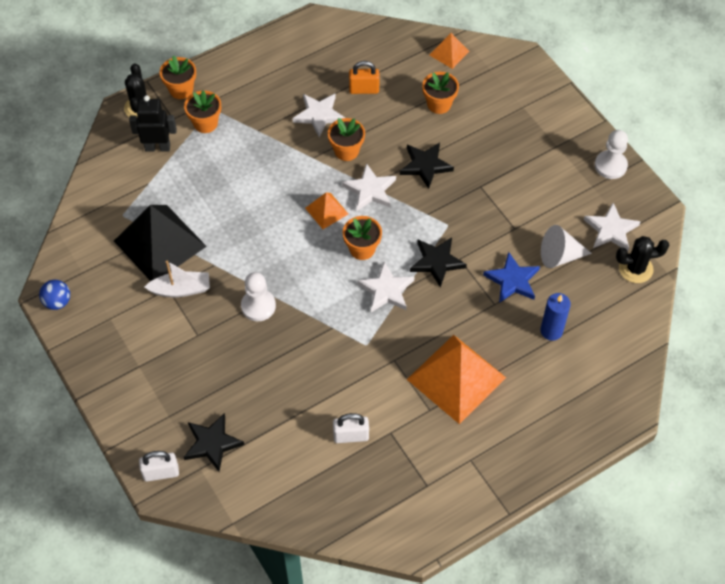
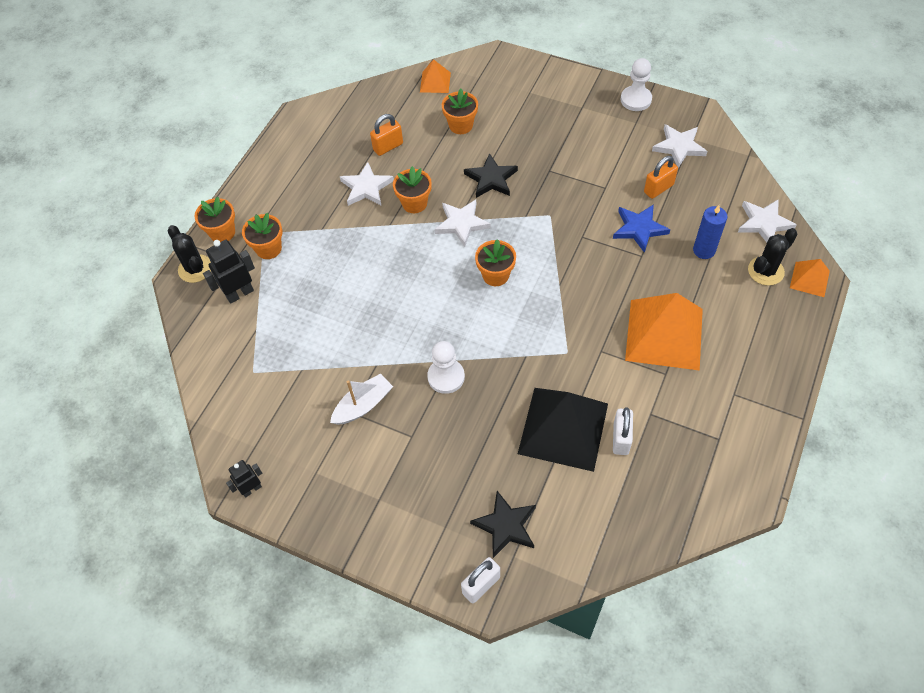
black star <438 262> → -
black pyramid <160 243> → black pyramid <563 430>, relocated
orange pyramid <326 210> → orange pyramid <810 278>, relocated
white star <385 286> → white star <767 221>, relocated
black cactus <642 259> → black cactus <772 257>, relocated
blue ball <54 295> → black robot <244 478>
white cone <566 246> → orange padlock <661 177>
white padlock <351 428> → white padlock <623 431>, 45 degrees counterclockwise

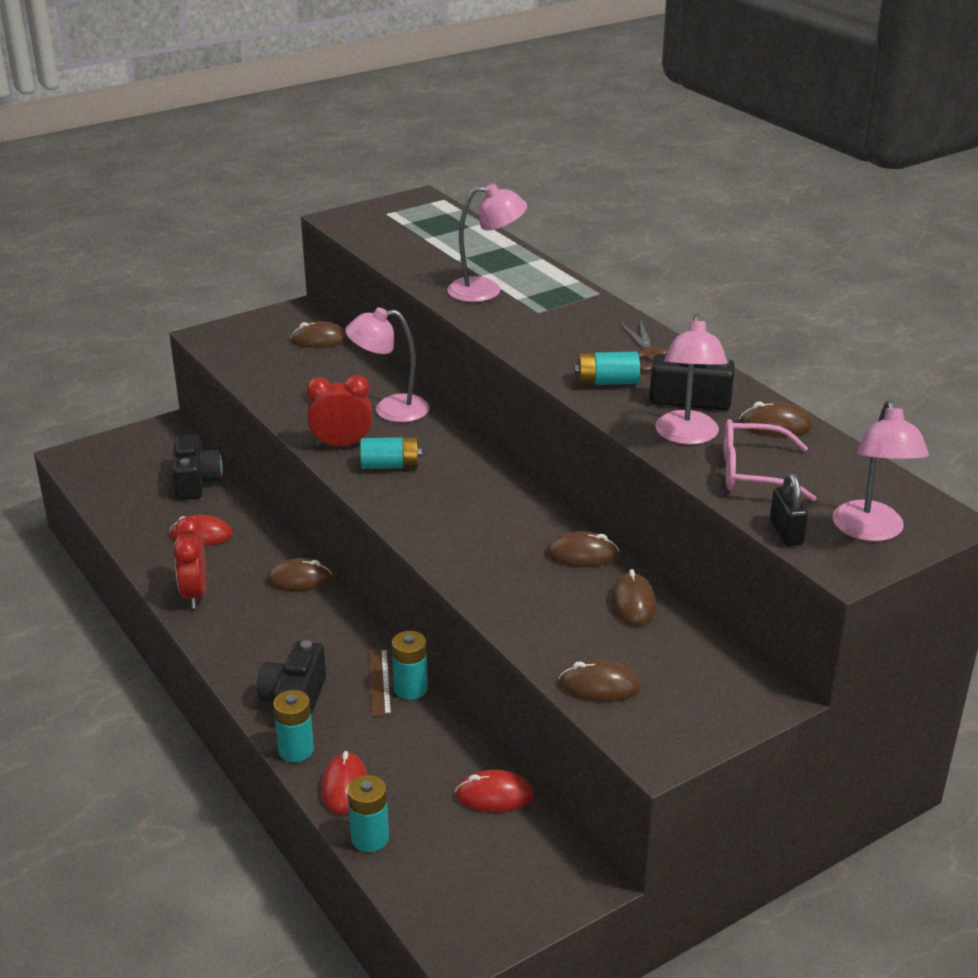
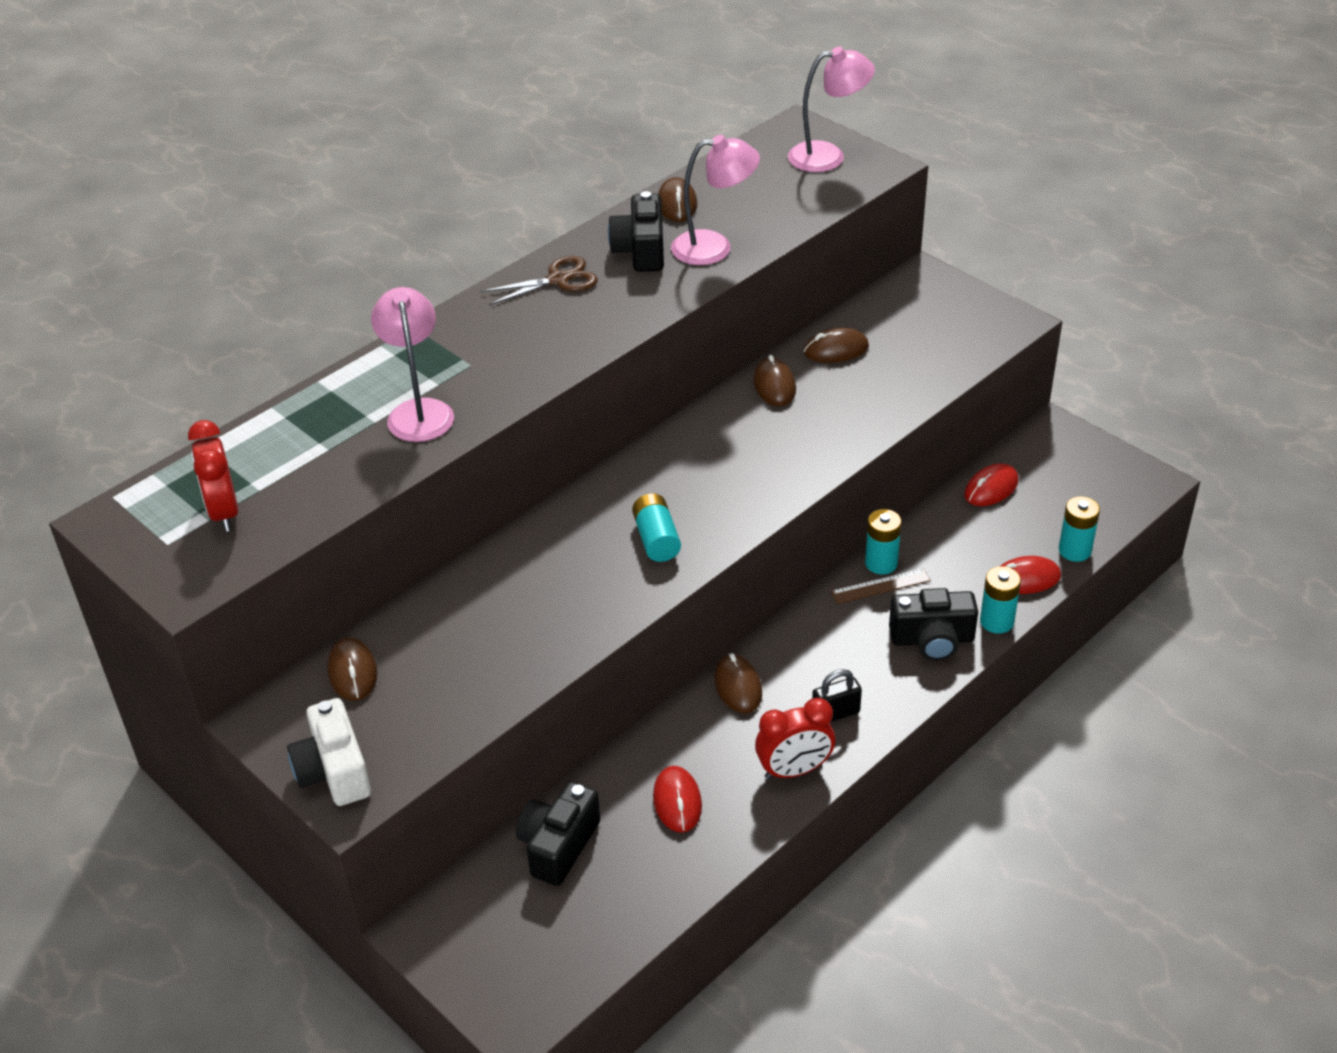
pink lamp <387 364> → -
brown mouse <600 680> → -
turquoise battery <607 368> → -
pink glasses <770 460> → -
- → white camera <329 752>
red clock <339 411> → red clock <213 476>, relocated
black padlock <789 509> → black padlock <837 695>, relocated
black camera <197 467> → black camera <558 834>, 45 degrees counterclockwise
red mouse <494 791> → red mouse <991 484>, 60 degrees clockwise

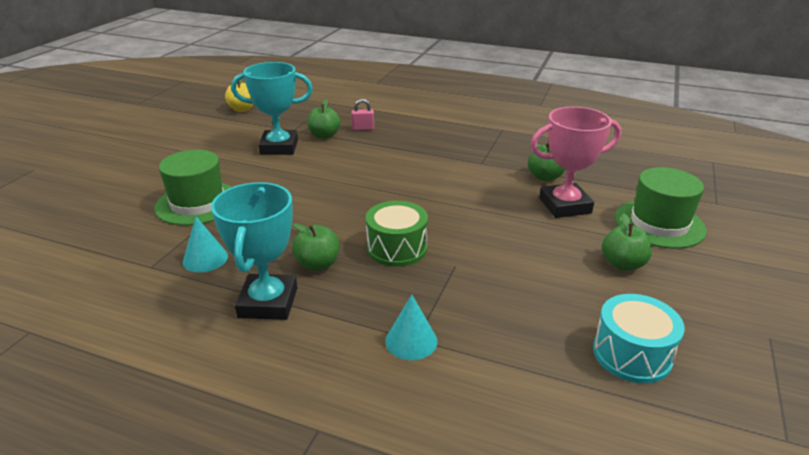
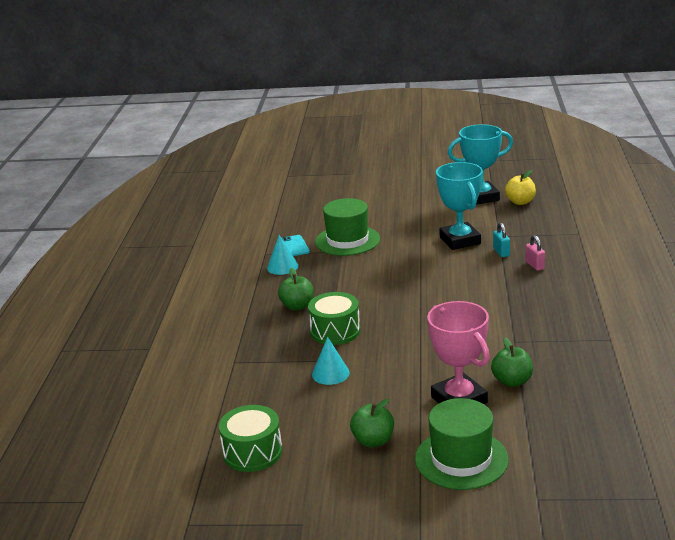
- → turquoise phone <296 245>
turquoise trophy <254 251> → turquoise trophy <480 164>, relocated
turquoise cone <411 327> → turquoise cone <331 361>, relocated
green apple <323 119> → turquoise padlock <501 240>
turquoise drum <639 339> → green drum <250 438>

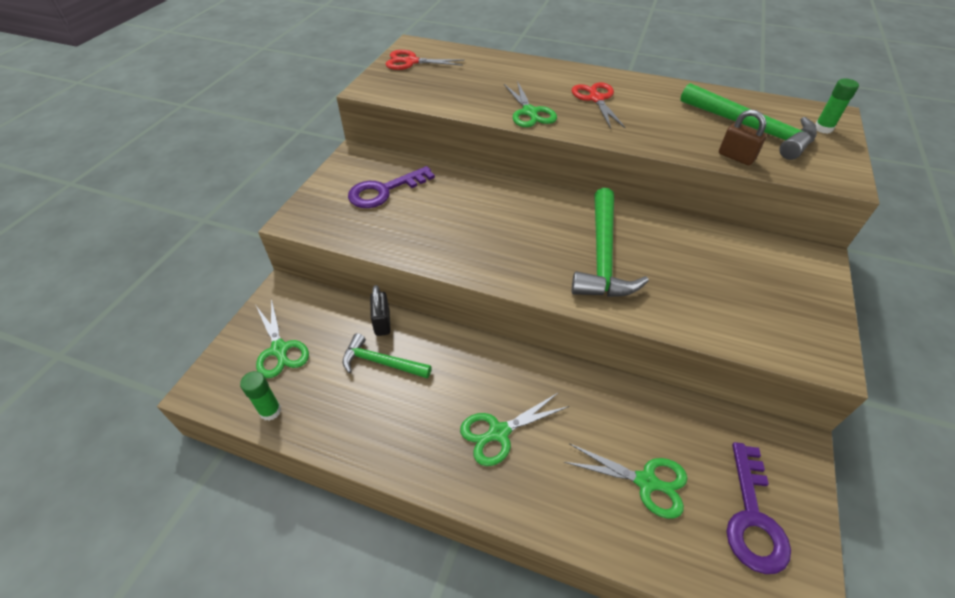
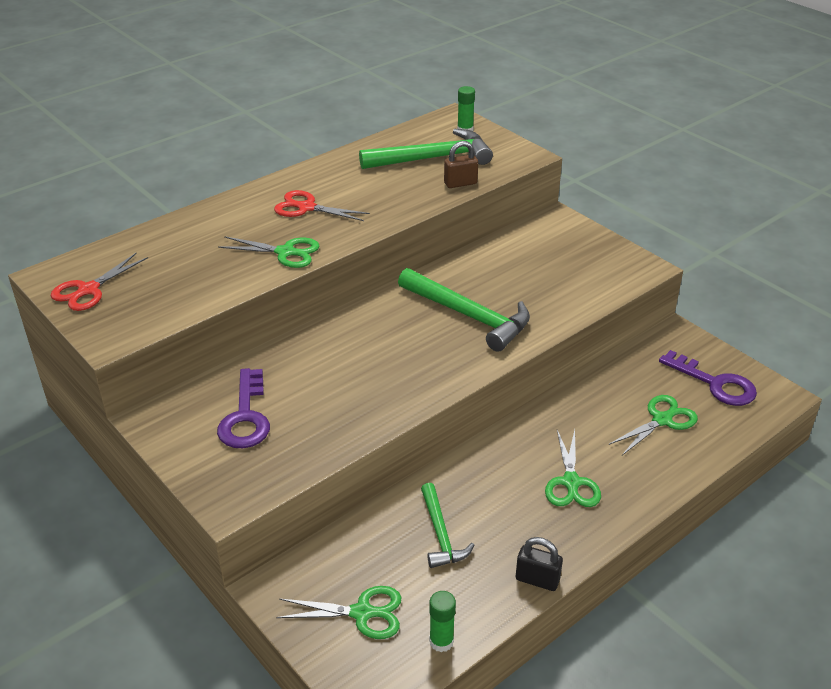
black padlock <380 310> → black padlock <539 564>, relocated
green hammer <387 355> → green hammer <447 525>, 60 degrees counterclockwise

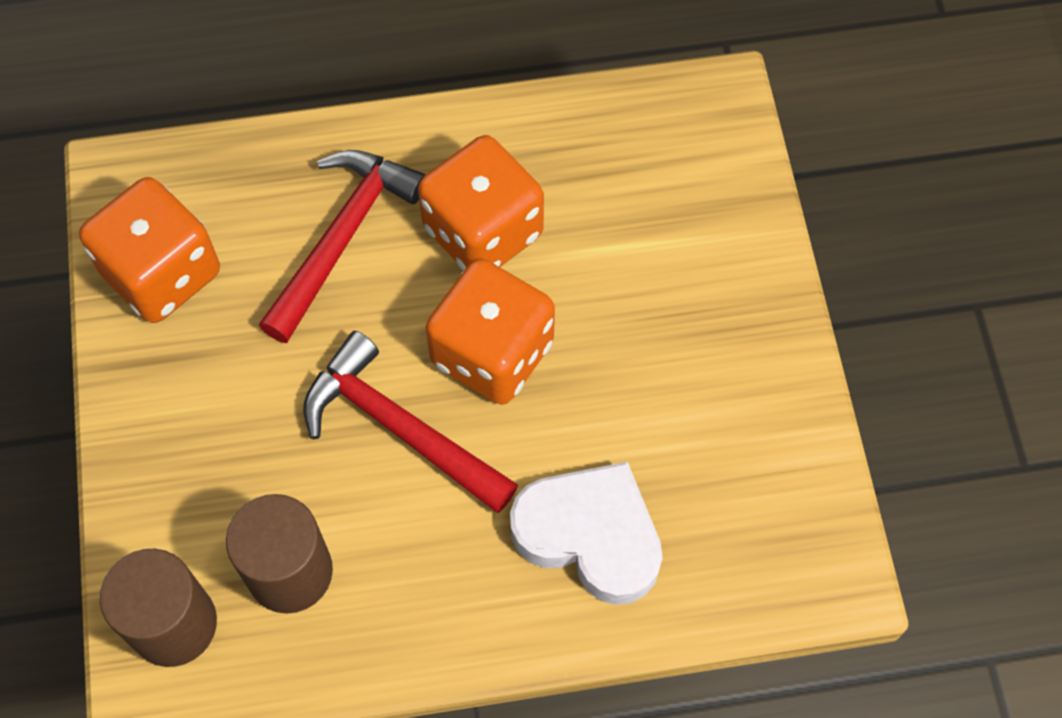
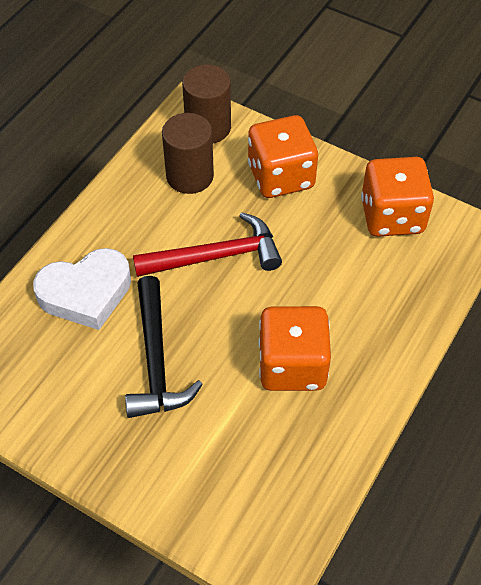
red hammer <342 246> → -
- → black hammer <164 347>
orange dice <490 331> → orange dice <283 156>, relocated

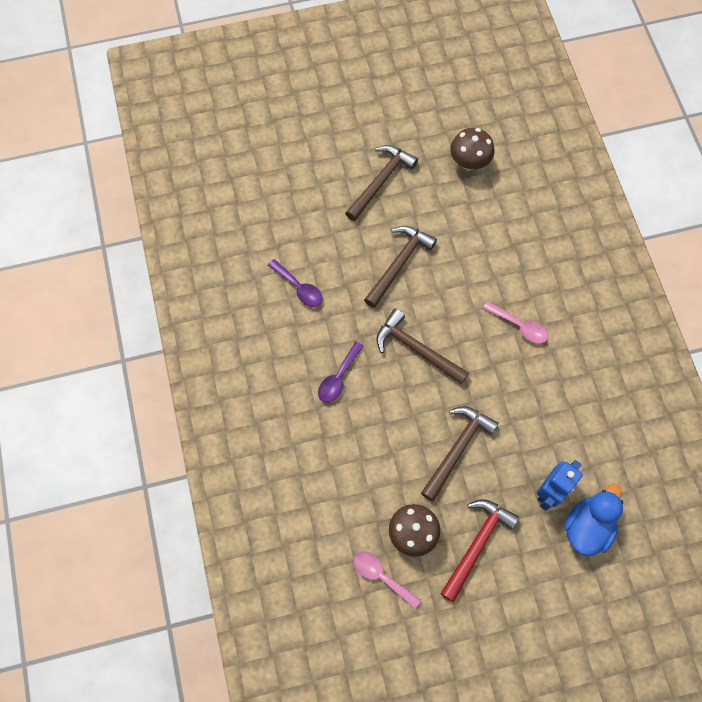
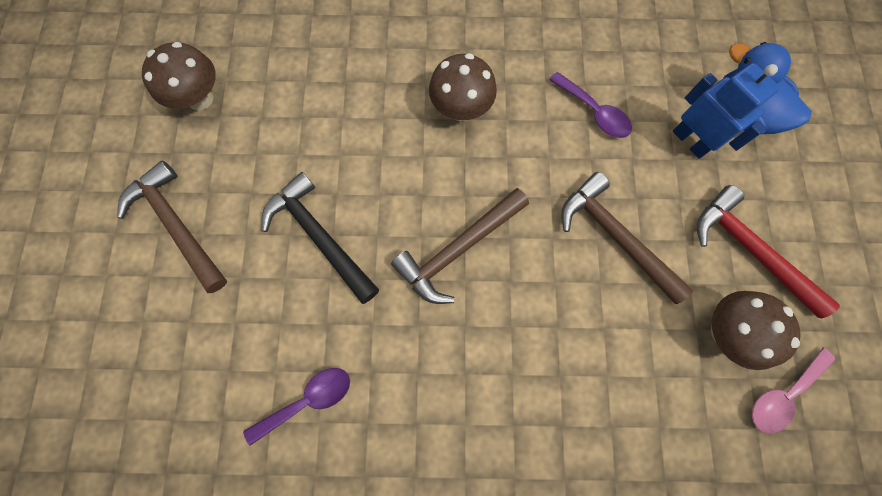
purple spoon <341 372> → purple spoon <590 105>, relocated
pink spoon <515 322> → brown mushroom <463 87>
brown hammer <400 267> → black hammer <320 238>

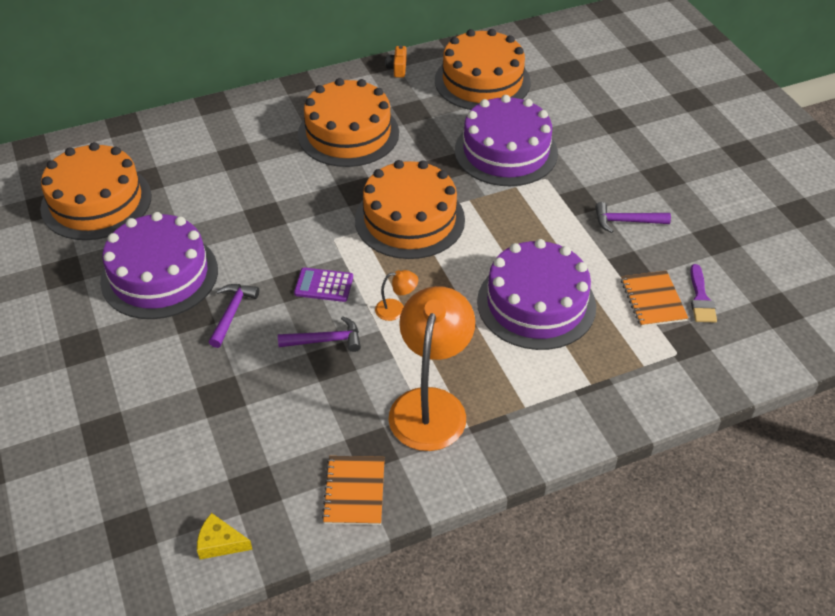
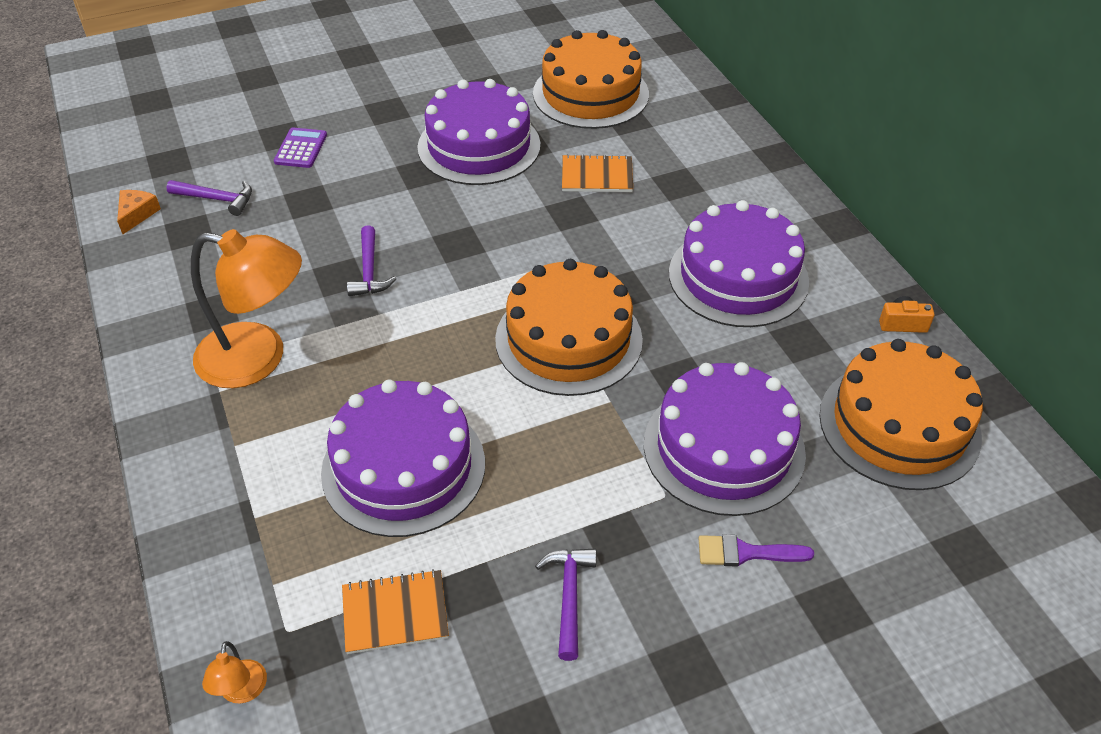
purple hammer <234 316> → purple hammer <209 198>, relocated
purple calculator <323 285> → purple calculator <300 148>, relocated
orange notebook <353 490> → orange notebook <597 173>, relocated
orange lamp <396 295> → orange lamp <234 672>, relocated
purple brush <703 293> → purple brush <756 550>, relocated
yellow cheese <225 536> → orange cheese <139 212>
orange cake <348 122> → purple cake <739 263>

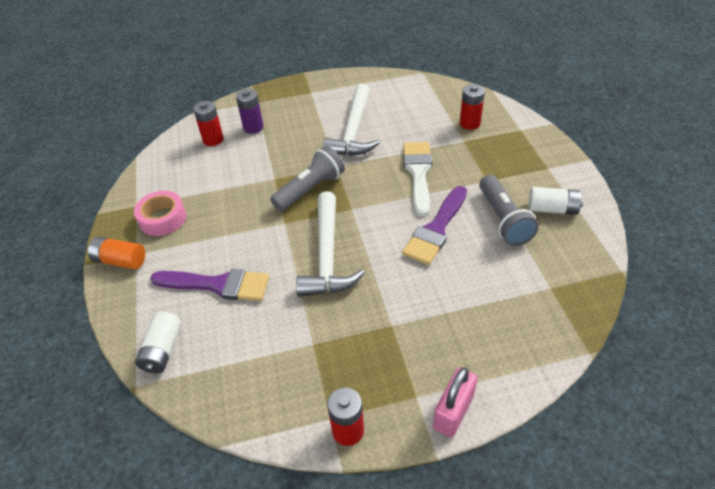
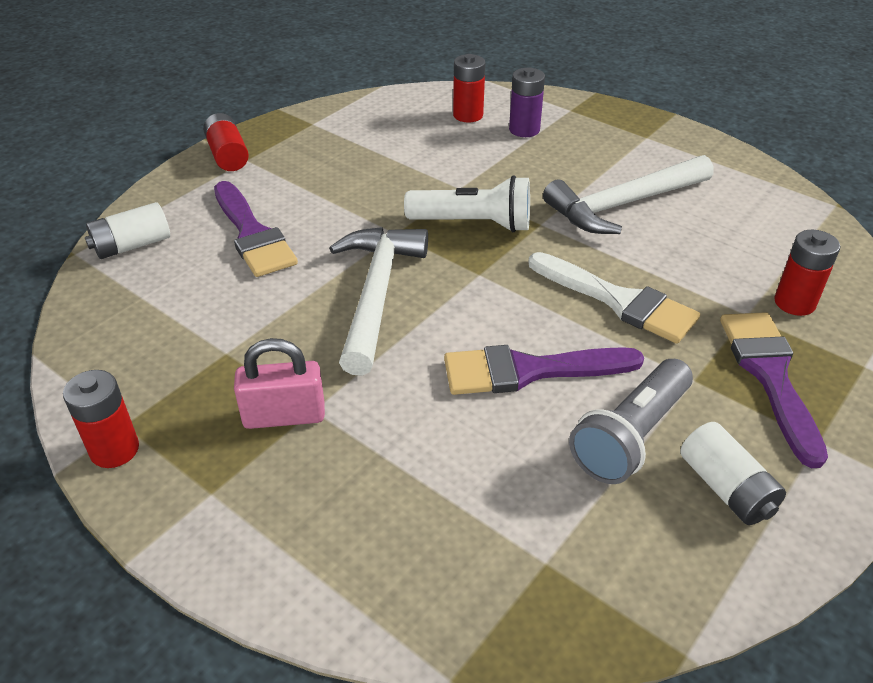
pink tape <160 213> → -
- → purple brush <774 390>
pink padlock <455 402> → pink padlock <279 383>, relocated
orange battery <116 253> → red battery <226 142>
grey flashlight <307 178> → white flashlight <467 204>
white hammer <330 244> → white hammer <378 301>, 135 degrees clockwise
white brush <417 179> → white brush <614 298>, 75 degrees clockwise

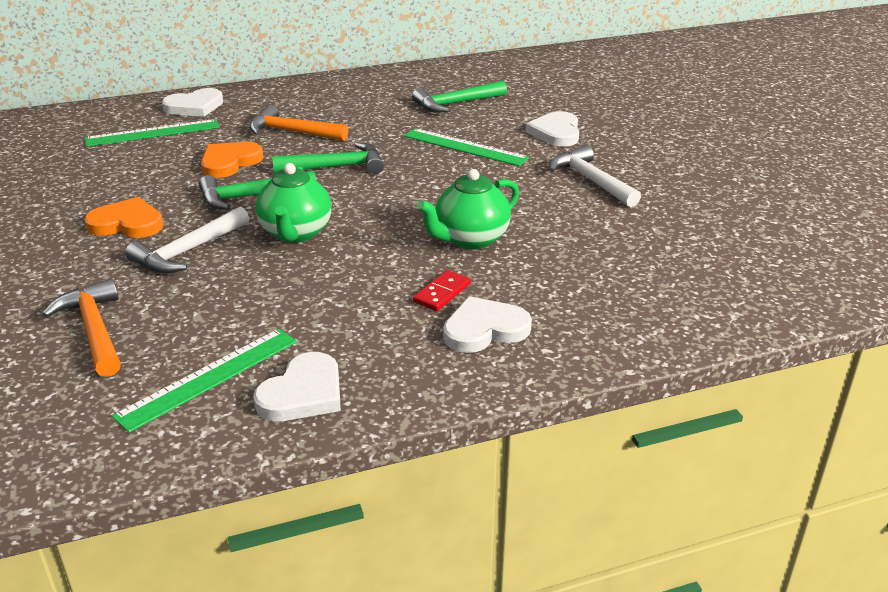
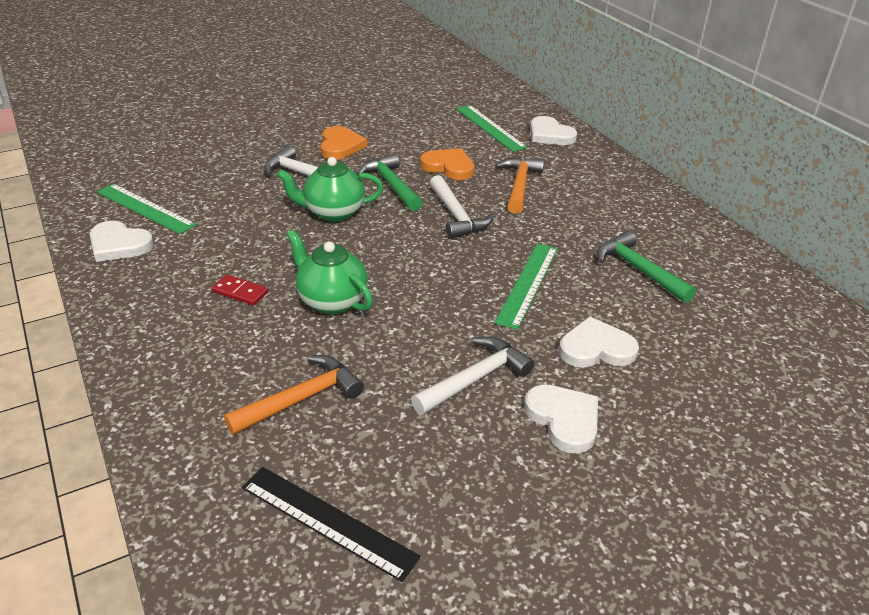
- → black ruler <331 524>
orange hammer <81 328> → orange hammer <294 395>, relocated
white heart <487 324> → white heart <561 418>, relocated
green hammer <328 158> → white hammer <462 207>

